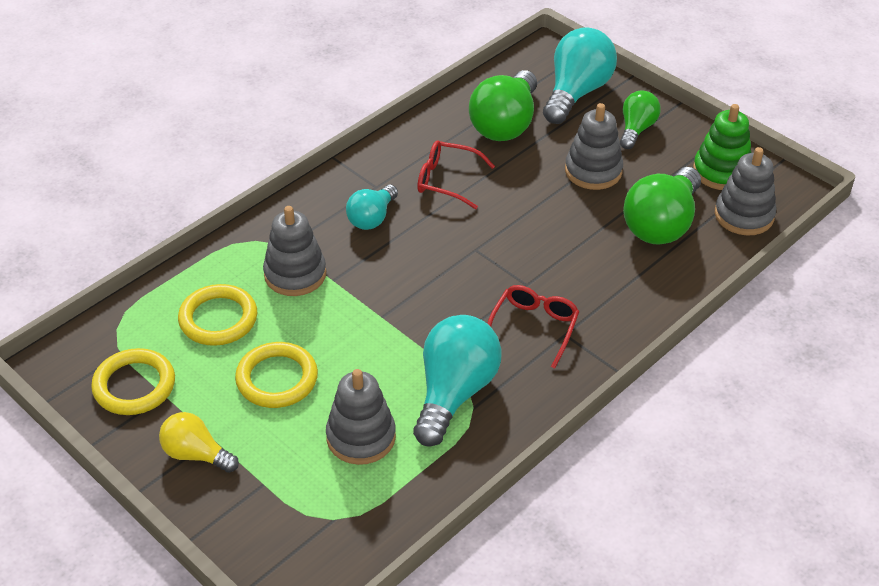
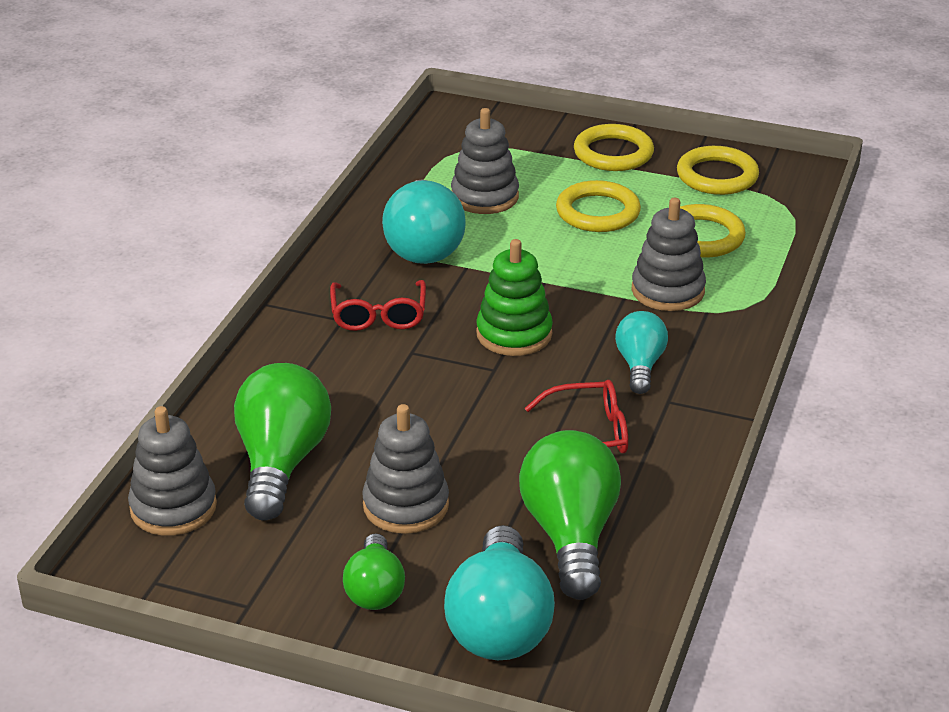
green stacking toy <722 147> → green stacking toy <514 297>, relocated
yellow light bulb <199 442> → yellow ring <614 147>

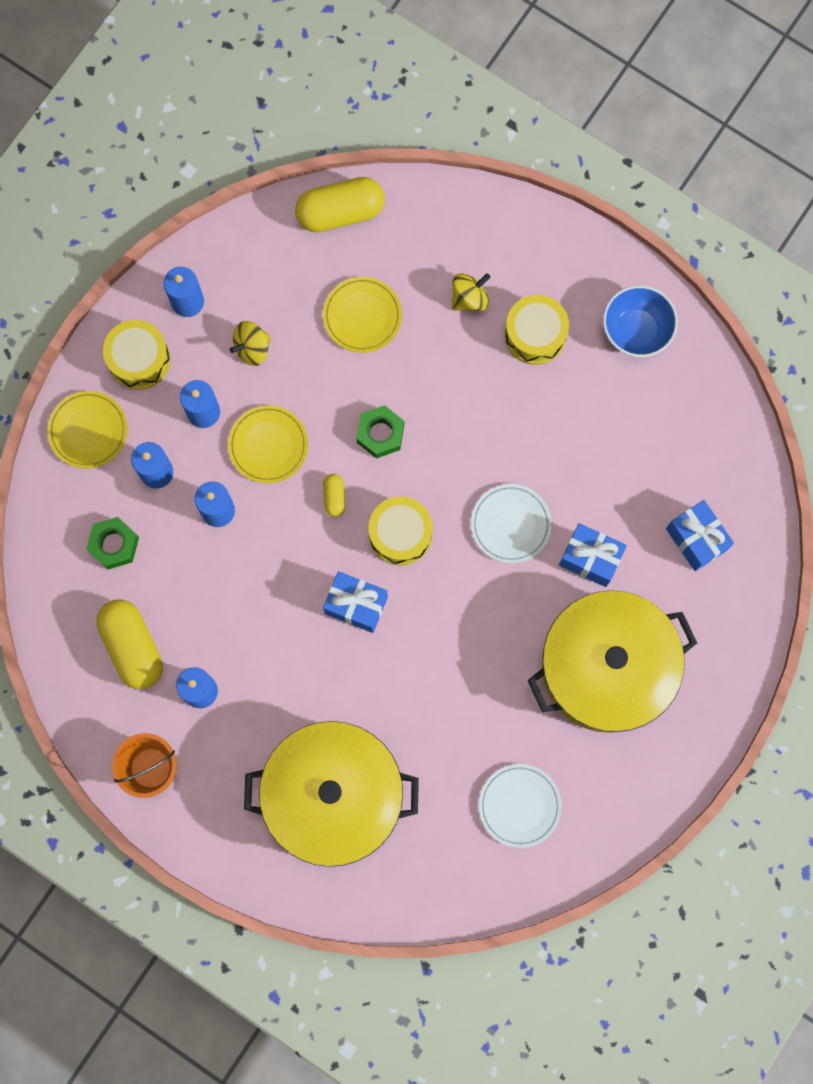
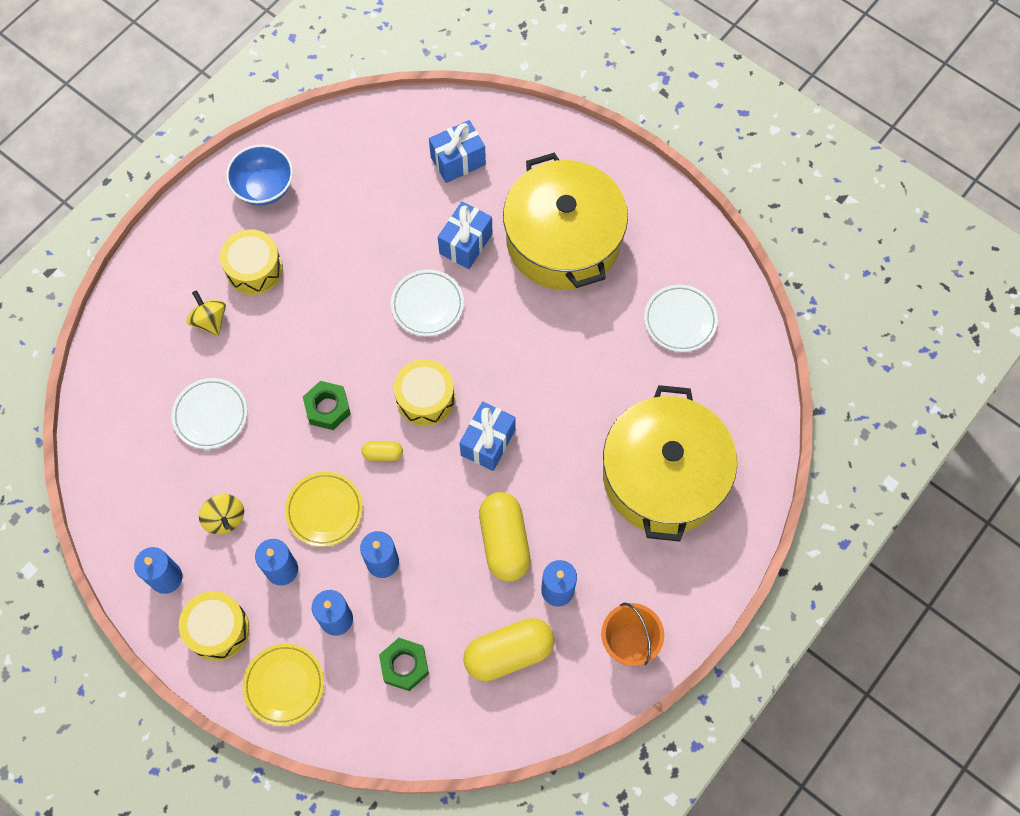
yellow capsule <340 204> → yellow capsule <504 537>, relocated
yellow plate <362 315> → white plate <209 413>

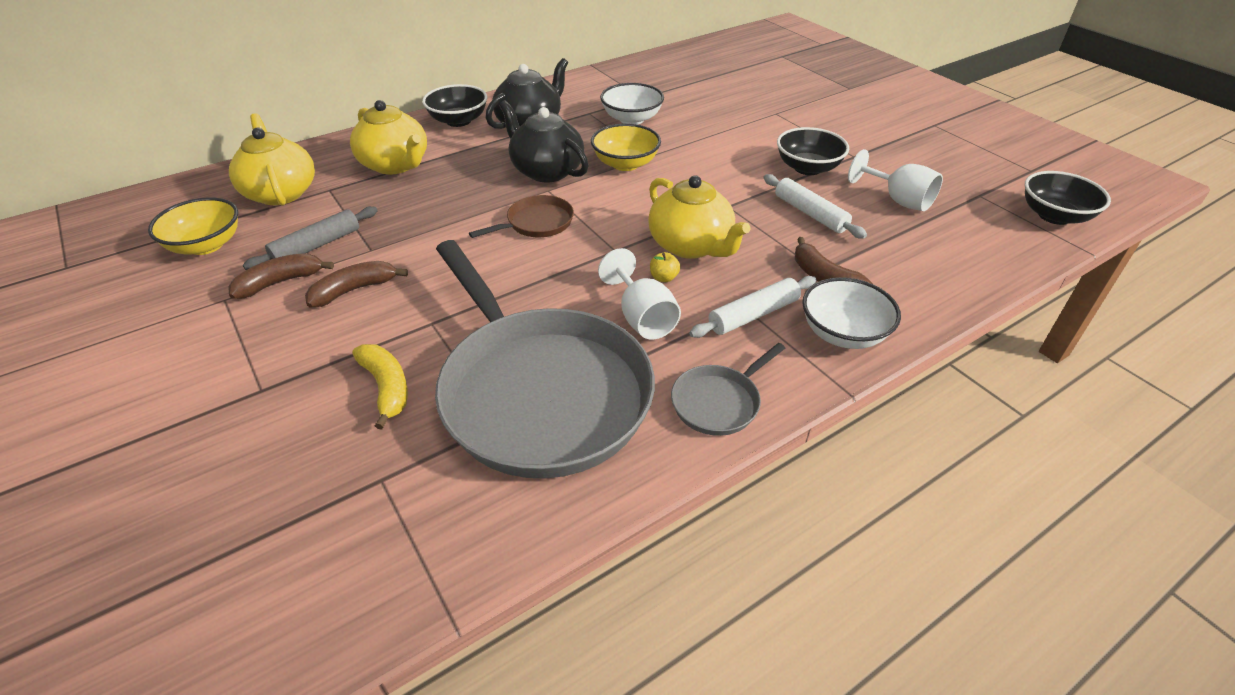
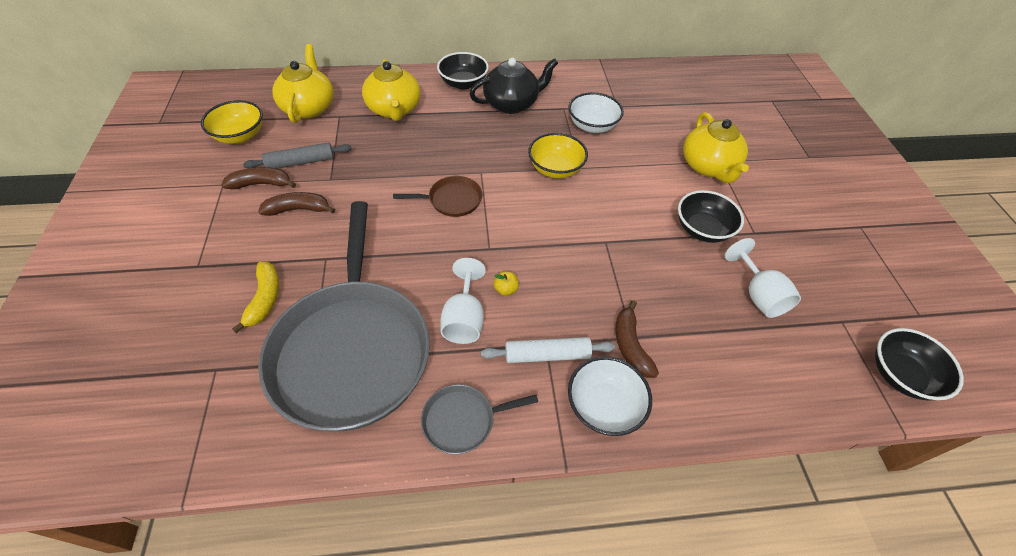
black teapot <544 141> → -
white rolling pin <815 206> → -
yellow teapot <699 217> → yellow teapot <716 147>, relocated

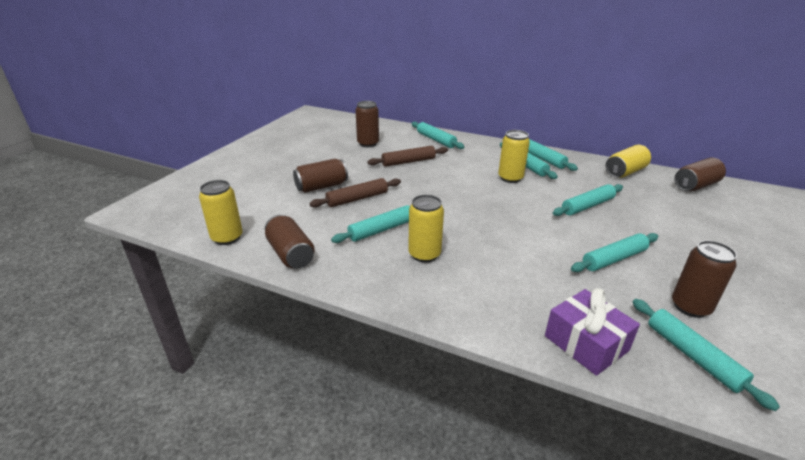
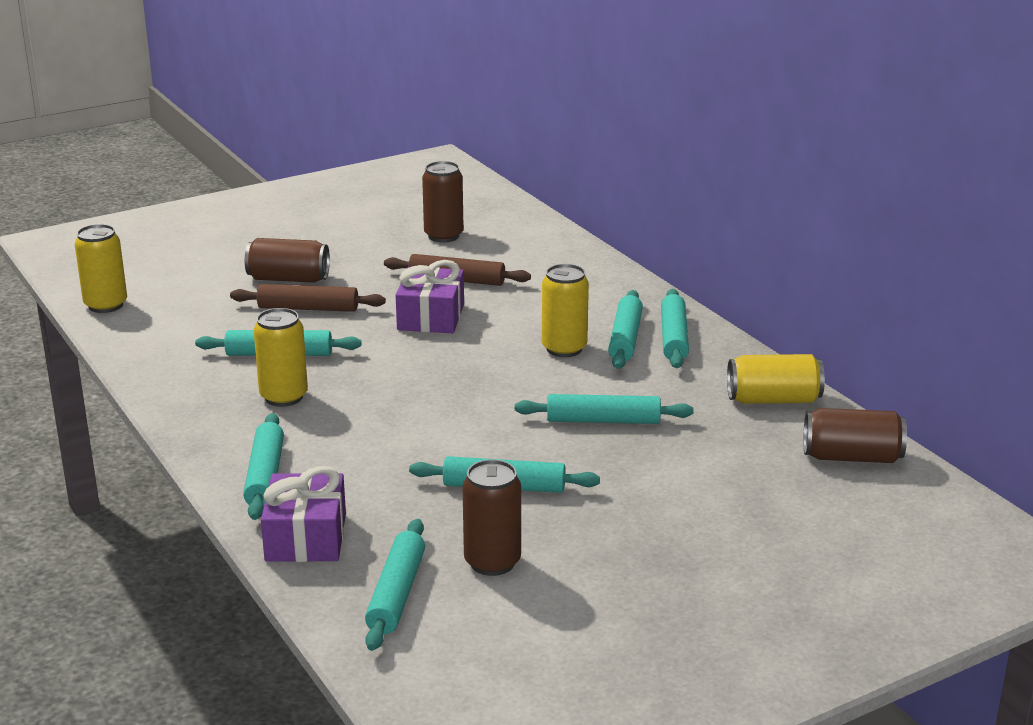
brown can <290 241> → -
- → purple gift <430 296>
turquoise rolling pin <437 135> → turquoise rolling pin <263 466>, relocated

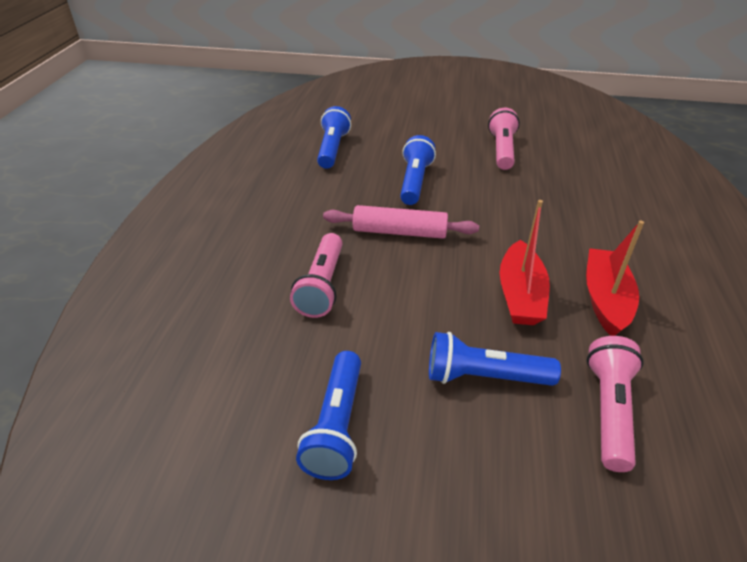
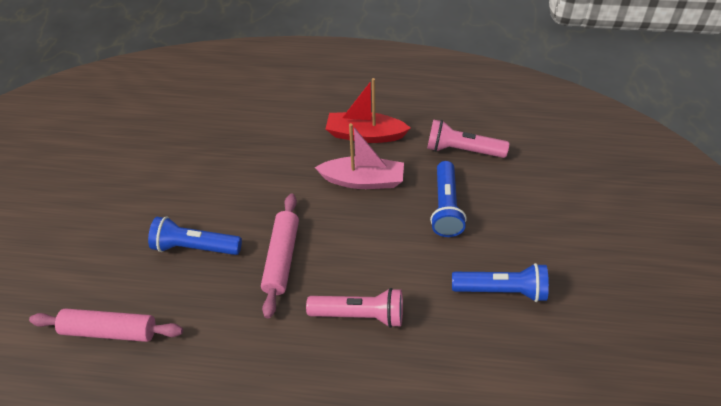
pink flashlight <504 139> → -
blue flashlight <334 137> → pink rolling pin <106 325>
red boat <525 262> → pink boat <359 156>

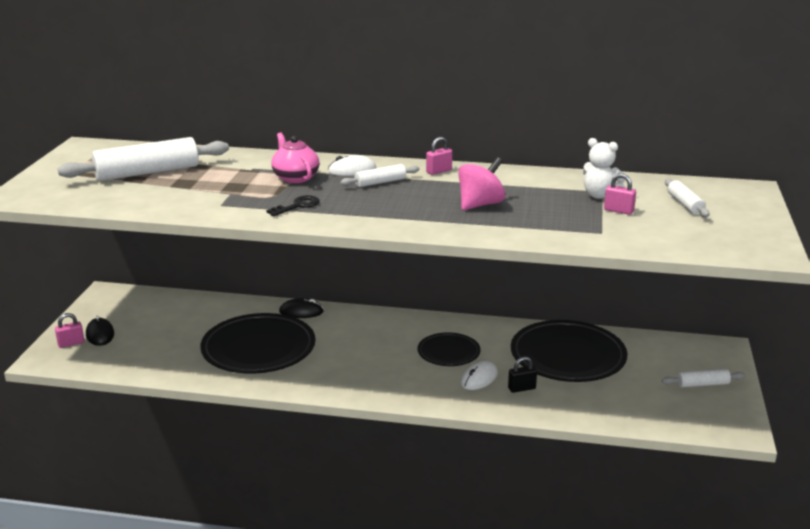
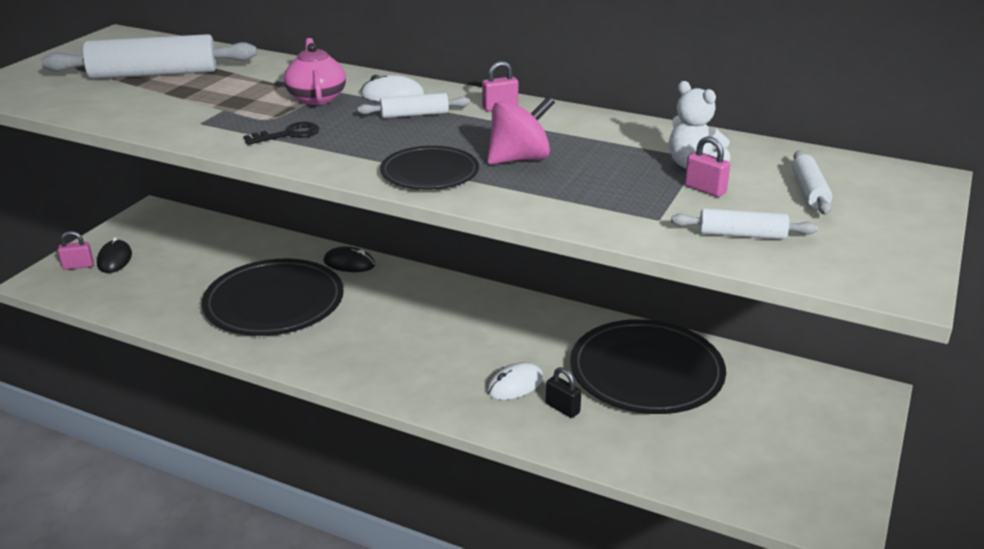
black plate <449 349> → black plate <429 168>, relocated
white rolling pin <703 378> → white rolling pin <744 224>, relocated
black padlock <522 375> → black padlock <563 392>, 45 degrees clockwise

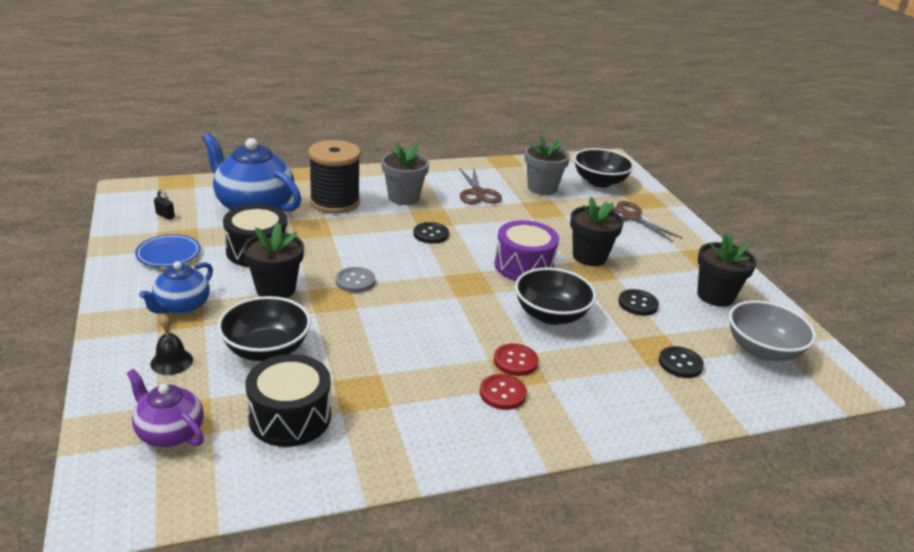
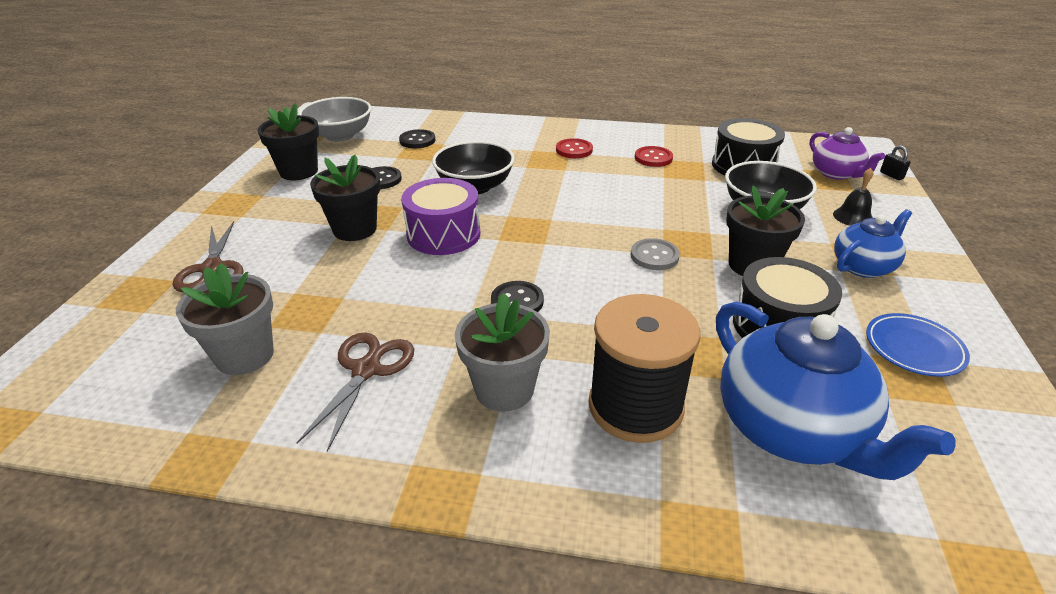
black bowl <604 168> → -
black padlock <164 205> → black padlock <895 162>, relocated
red button <516 359> → red button <654 156>, relocated

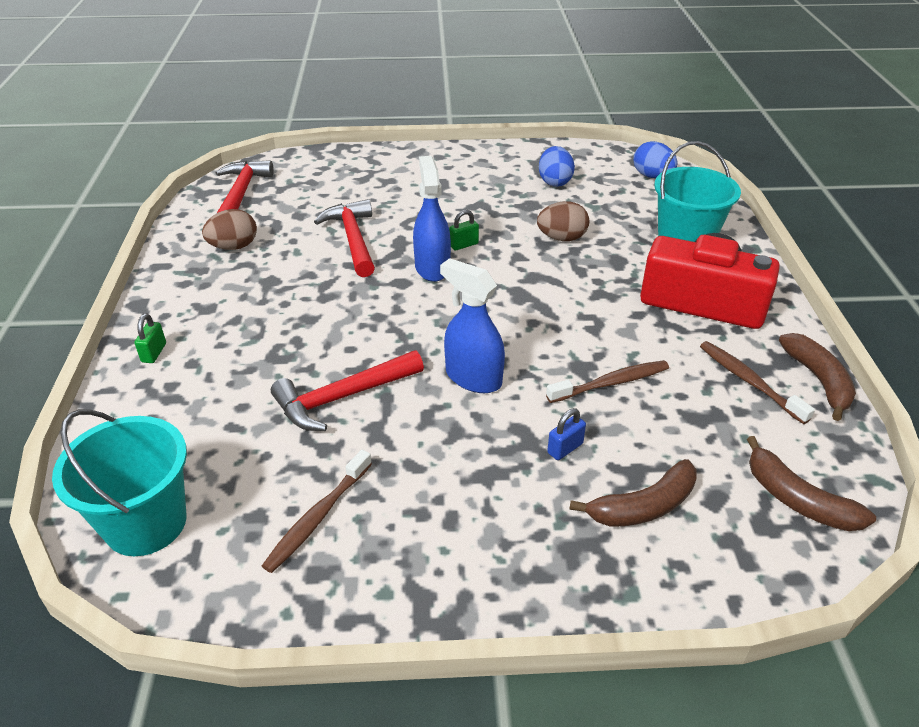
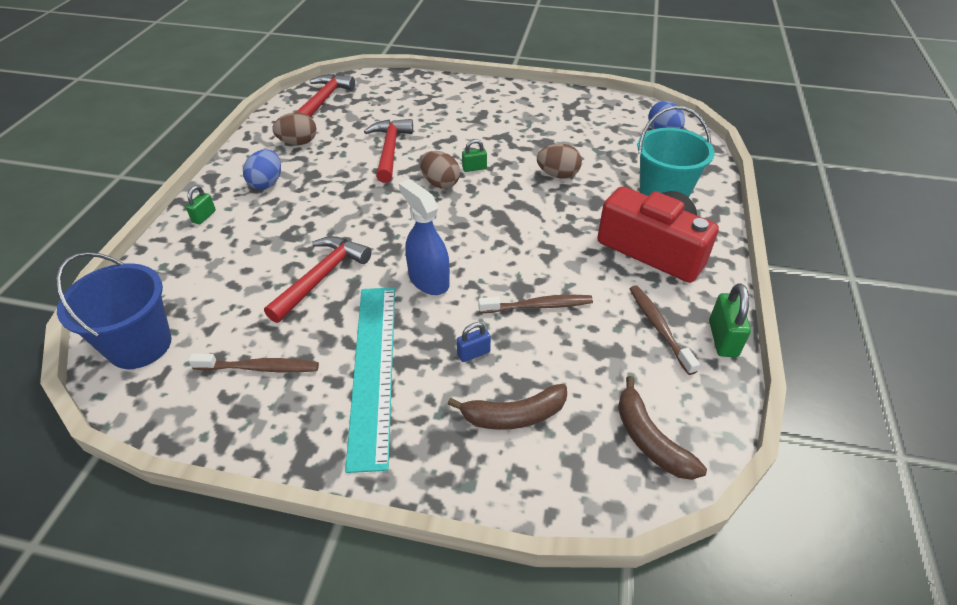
- → turquoise ruler <370 380>
blue egg <557 166> → blue egg <262 170>, relocated
blue spray bottle <432 219> → brown egg <440 170>
brown banana <817 377> → green padlock <730 320>
turquoise bucket <119 482> → blue bucket <114 310>
brown toothbrush <317 511> → brown toothbrush <253 363>, 135 degrees counterclockwise
red hammer <347 390> → red hammer <318 279>, 135 degrees clockwise

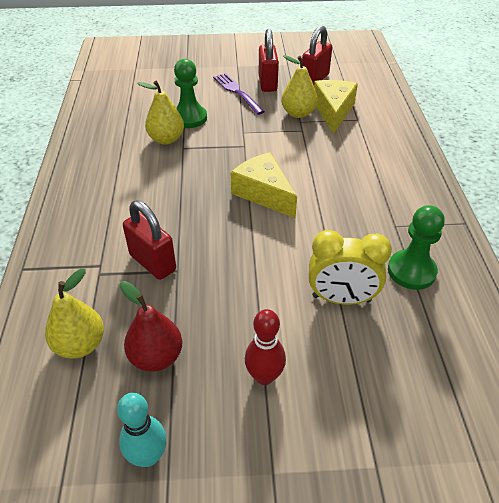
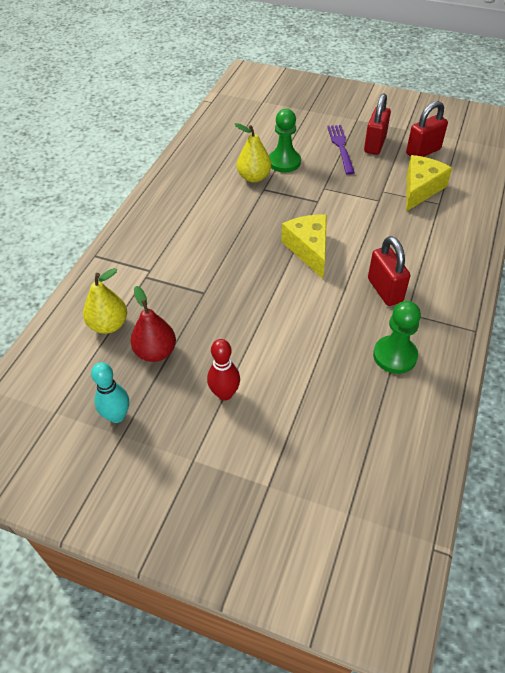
yellow pear <299 86> → -
yellow clock <350 267> → -
red padlock <149 240> → red padlock <389 271>, relocated

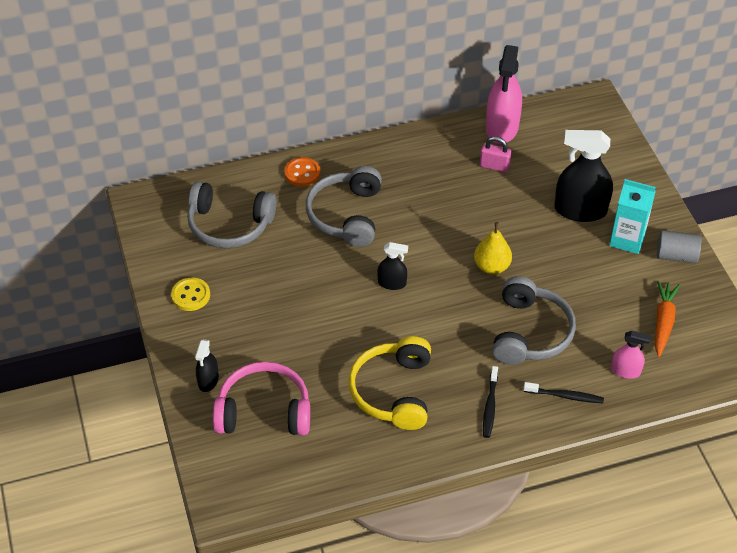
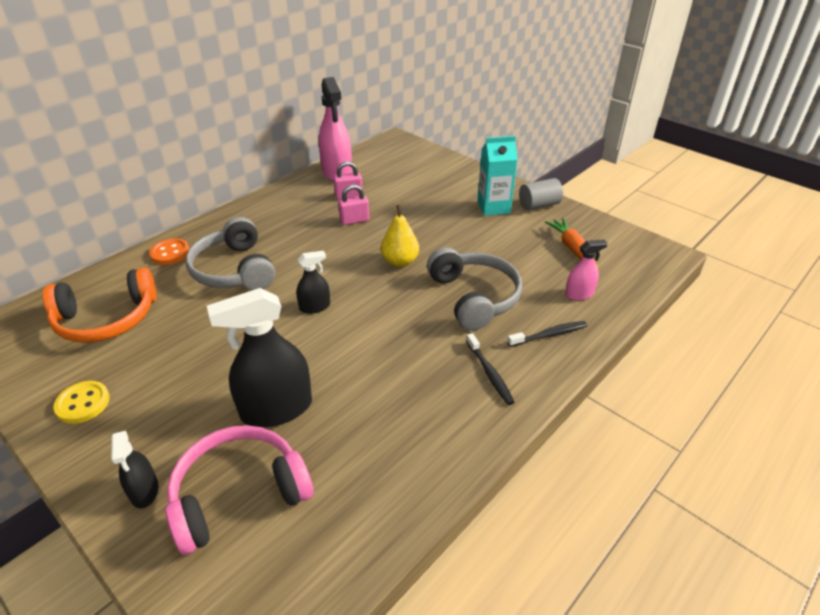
yellow headphones <390 383> → -
- → pink padlock <353 205>
black spray bottle <583 176> → black spray bottle <259 357>, relocated
grey headphones <231 214> → orange headphones <100 305>

